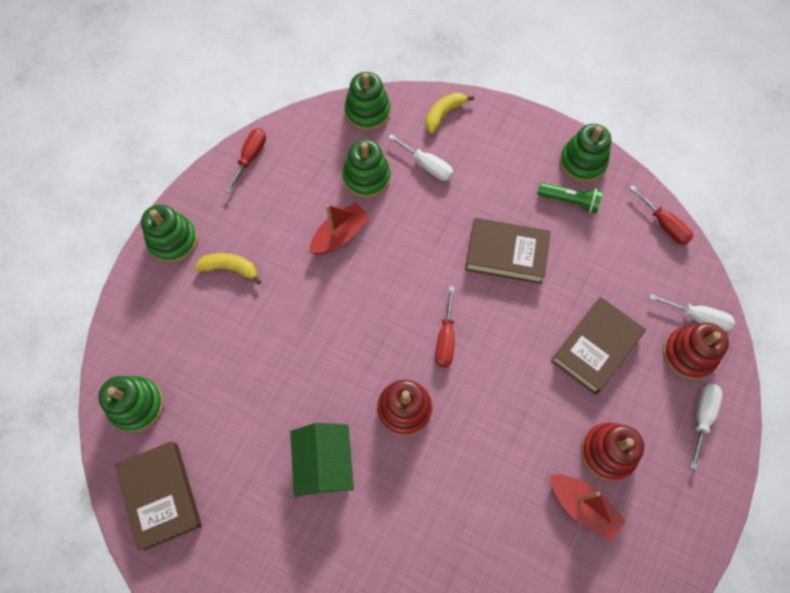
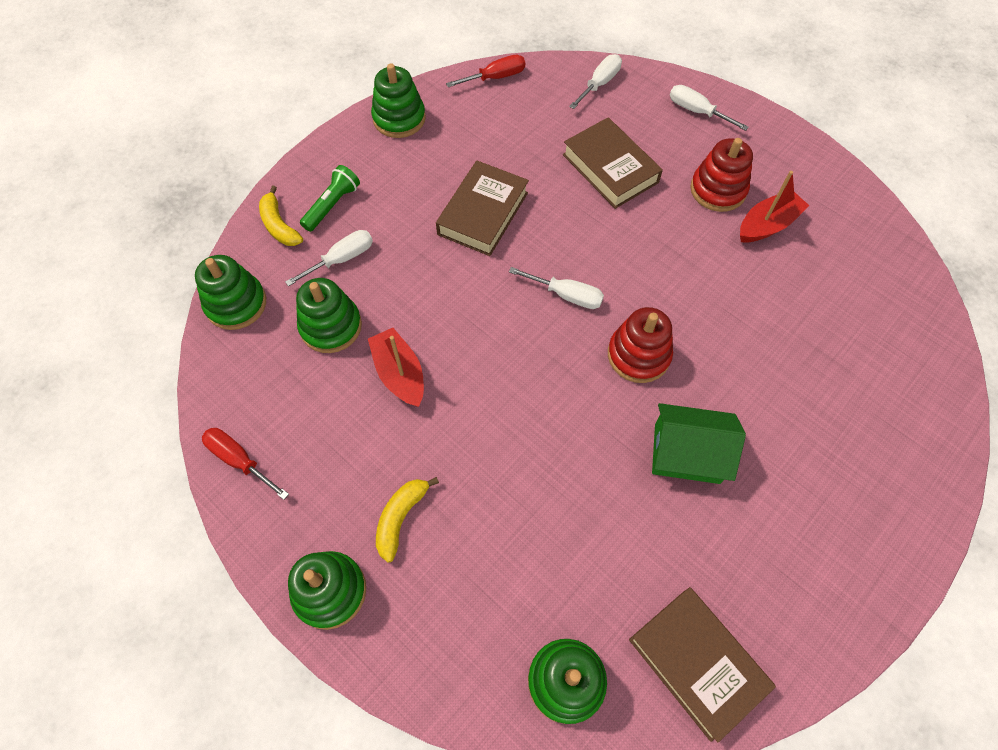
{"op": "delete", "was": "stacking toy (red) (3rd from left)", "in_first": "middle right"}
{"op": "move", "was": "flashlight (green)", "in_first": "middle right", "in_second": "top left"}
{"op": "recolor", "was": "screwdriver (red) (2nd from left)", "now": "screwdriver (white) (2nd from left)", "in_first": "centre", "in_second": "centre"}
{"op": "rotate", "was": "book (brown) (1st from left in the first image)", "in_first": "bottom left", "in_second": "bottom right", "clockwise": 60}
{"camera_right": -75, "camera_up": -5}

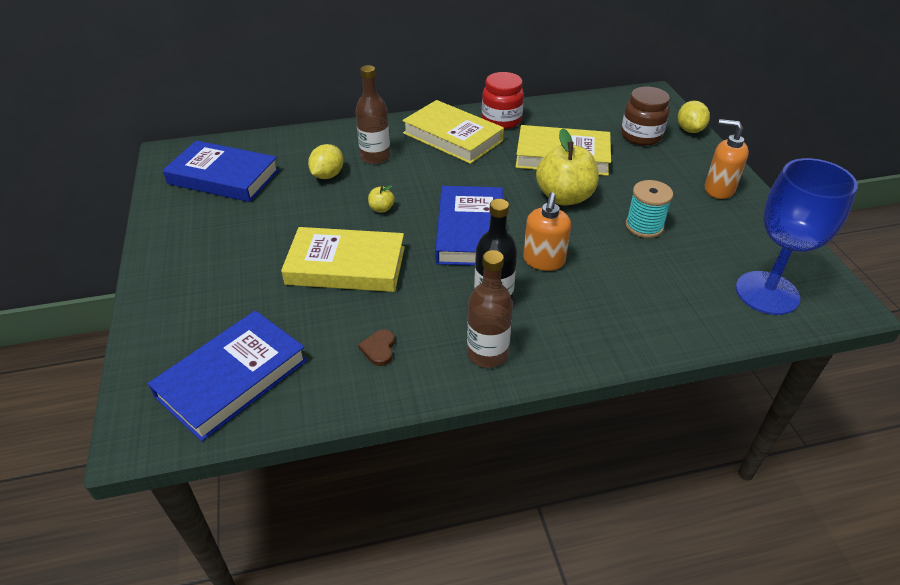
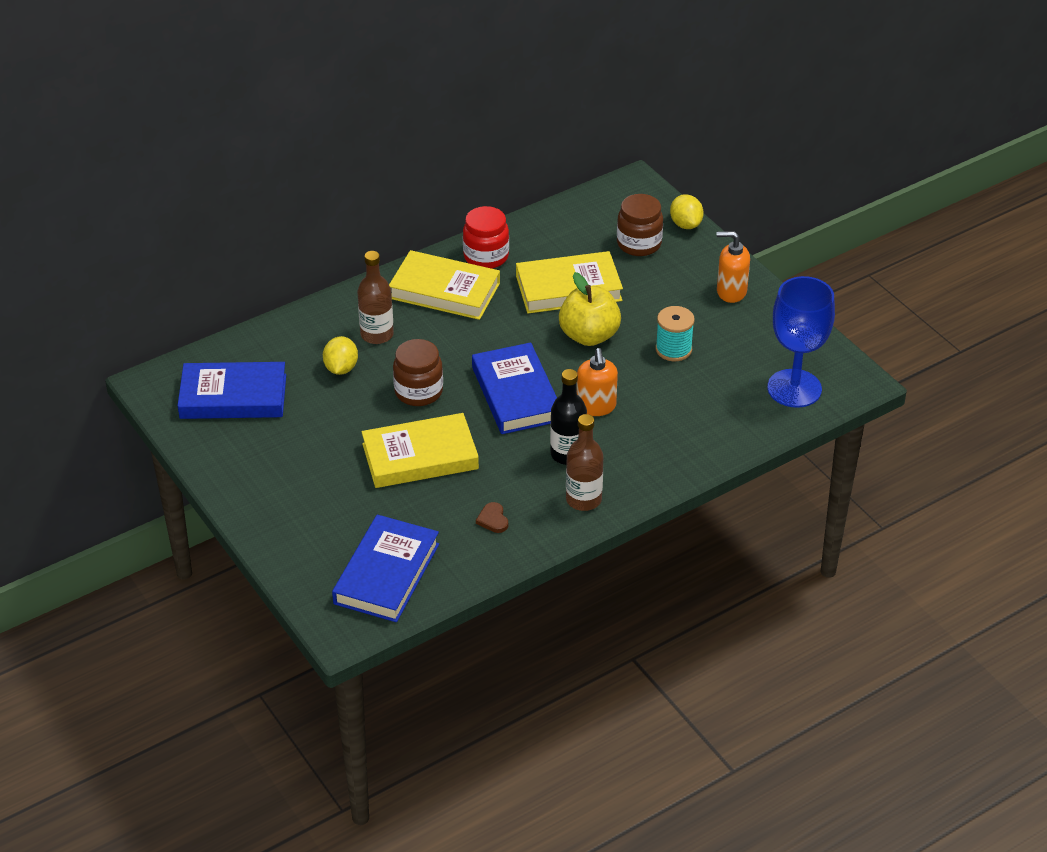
{"op": "replace", "was": "apple (yellow) (1st from left)", "now": "jar (brown) (1st from left)", "in_first": "centre", "in_second": "centre"}
{"camera_right": -20, "camera_up": 0}

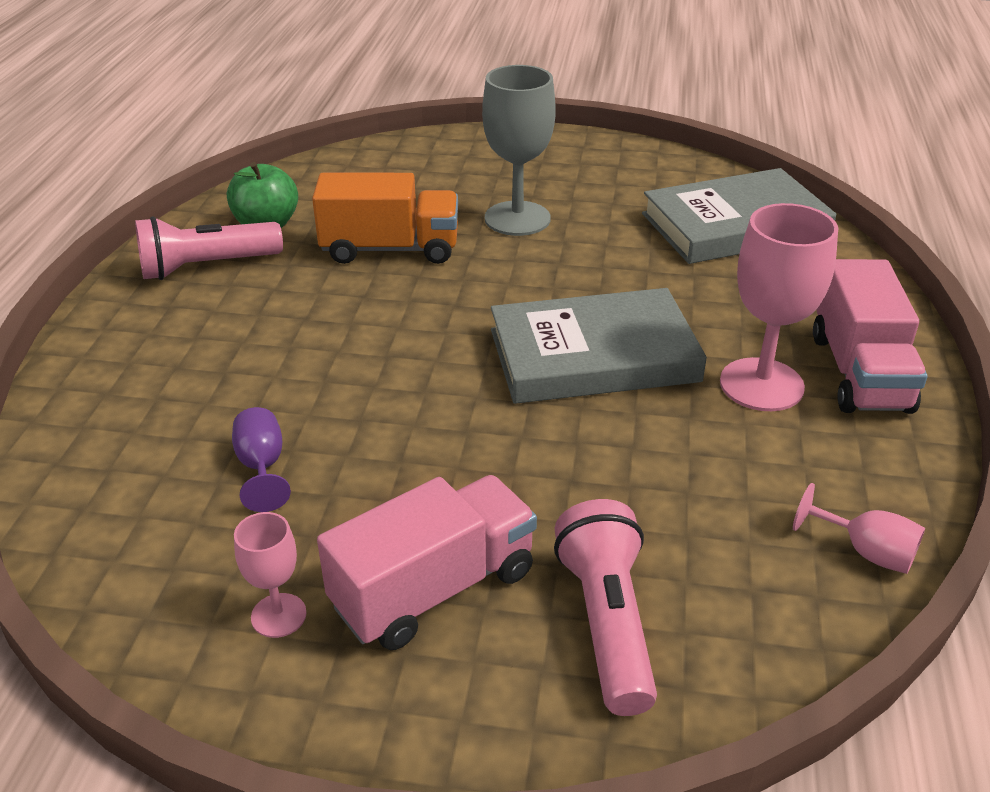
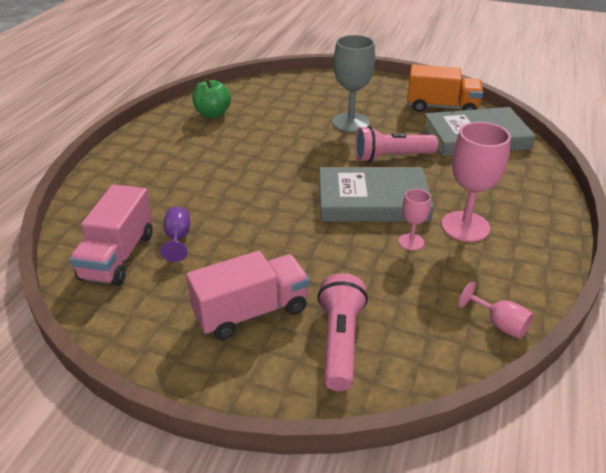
{"op": "move", "was": "flashlight (pink) (1st from left in the first image)", "now": "flashlight (pink) (2nd from left)", "in_first": "top left", "in_second": "top centre"}
{"op": "move", "was": "goblet (pink) (1st from left)", "in_first": "bottom left", "in_second": "middle right"}
{"op": "move", "was": "truck (orange)", "in_first": "top centre", "in_second": "top right"}
{"op": "move", "was": "truck (pink) (2nd from left in the first image)", "now": "truck (pink) (1st from left)", "in_first": "middle right", "in_second": "middle left"}
{"camera_right": 10, "camera_up": 0}

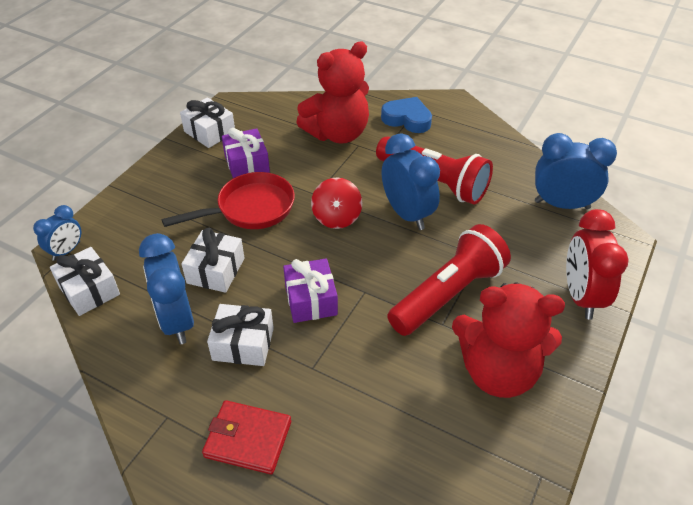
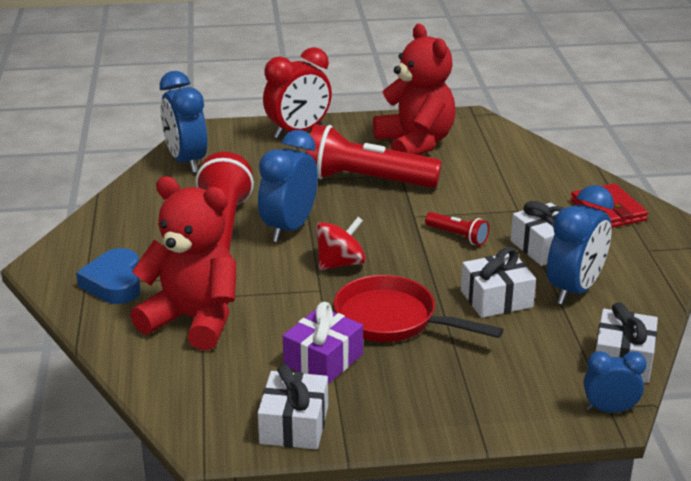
{"op": "replace", "was": "gift (purple) (2nd from left)", "now": "flashlight (red) (3rd from left)", "in_first": "centre", "in_second": "centre"}
{"camera_right": -125, "camera_up": -15}

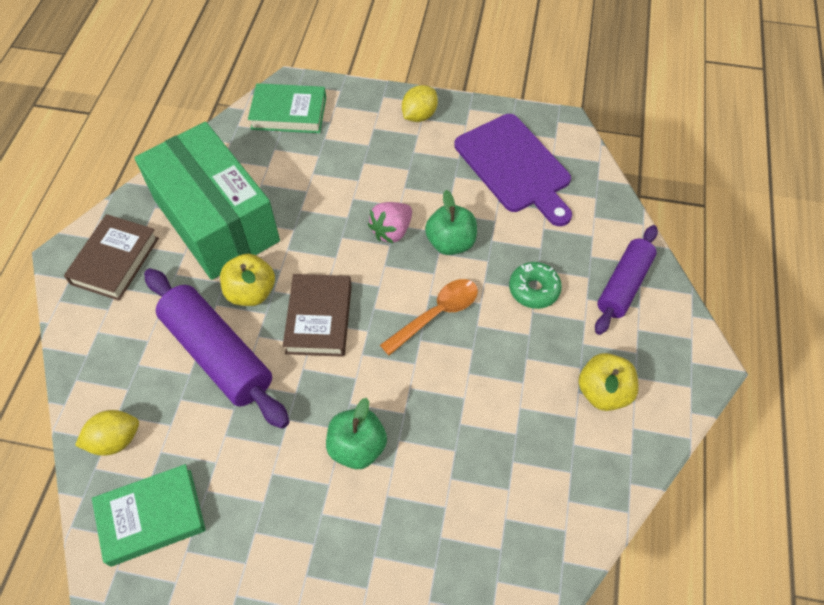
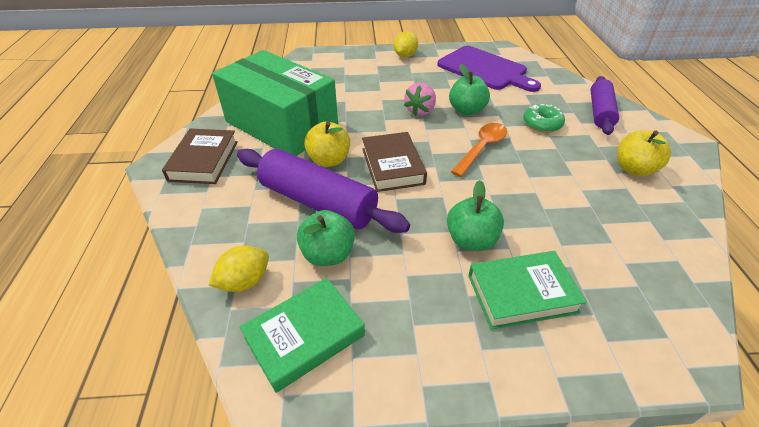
{"op": "insert", "now": "apple (green) (1st from left)", "in_second": "centre"}
{"op": "move", "was": "book (green) (2nd from left)", "in_first": "top centre", "in_second": "bottom right"}
{"camera_right": -15, "camera_up": -15}

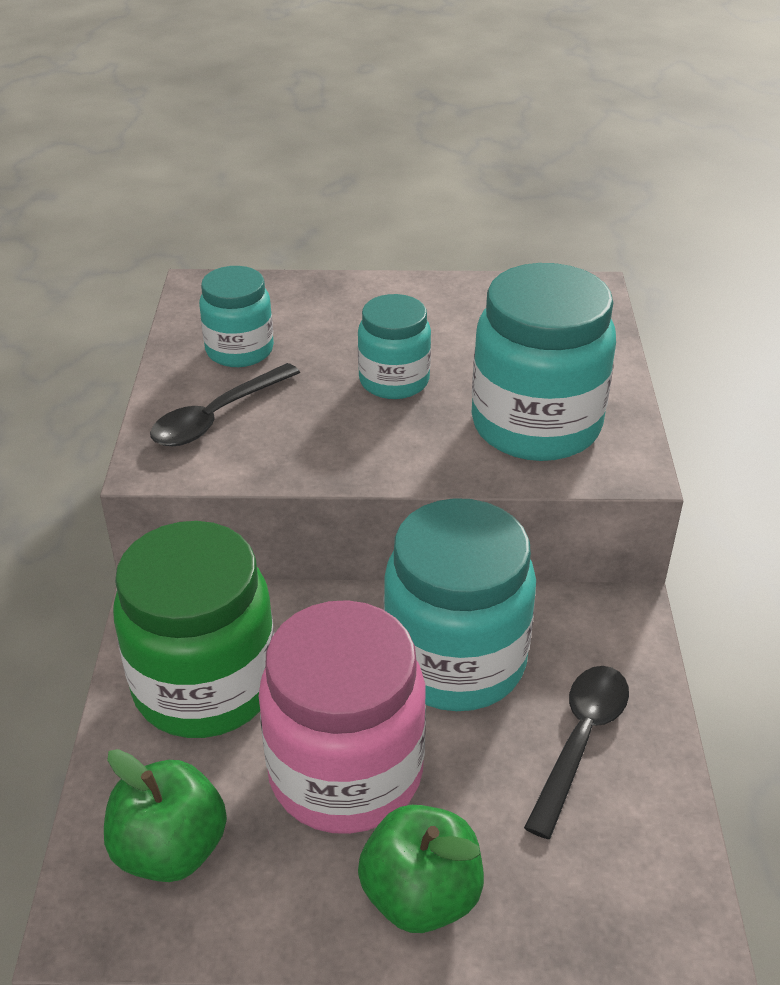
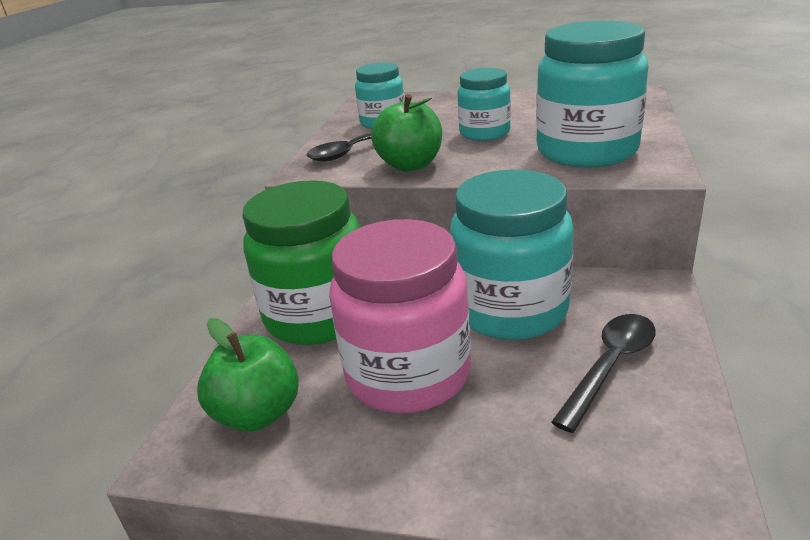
{"op": "move", "was": "apple (green) (2nd from left)", "in_first": "bottom centre", "in_second": "top centre"}
{"camera_right": 15, "camera_up": -10}

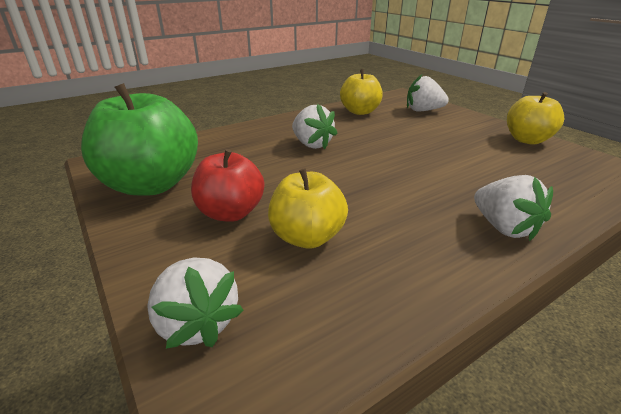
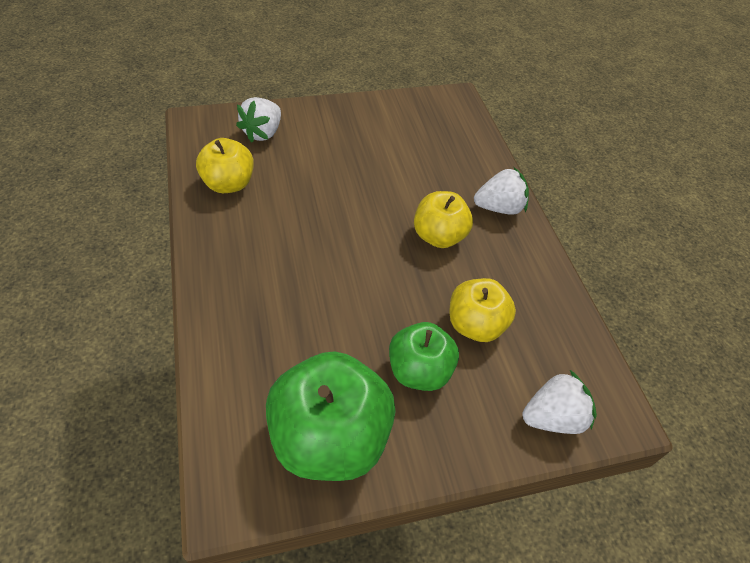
{"op": "delete", "was": "strawberry (white) (2nd from left)", "in_first": "top centre"}
{"op": "move", "was": "apple (yellow) (3rd from left in the first image)", "now": "apple (yellow) (2nd from left)", "in_first": "top right", "in_second": "centre"}
{"op": "recolor", "was": "apple (red)", "now": "apple (green) (2nd from left)", "in_first": "centre", "in_second": "centre"}
{"camera_right": -75, "camera_up": 20}

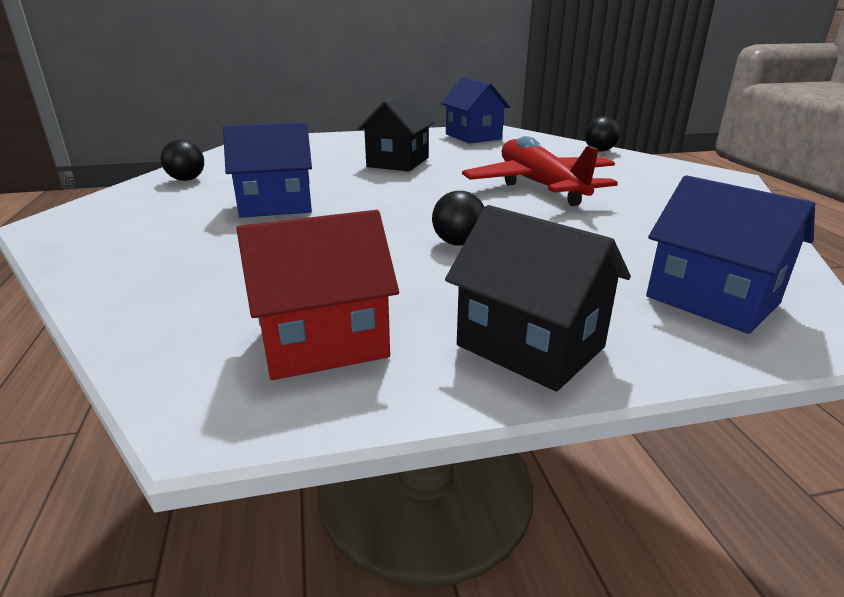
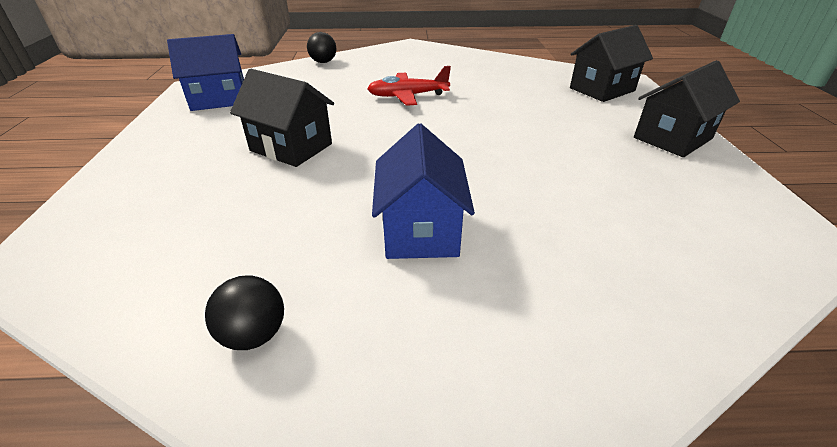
{"op": "delete", "was": "house (red)", "in_first": "centre"}
{"op": "delete", "was": "ball (black) (2nd from left)", "in_first": "centre"}
{"op": "recolor", "was": "house (blue) (3rd from left)", "now": "house (black) (2nd from left)", "in_first": "middle right", "in_second": "top right"}
{"op": "resize", "was": "plane (red)", "in_first": "top centre", "in_second": "top centre", "ratio": 0.62}
{"camera_right": -80, "camera_up": 10}

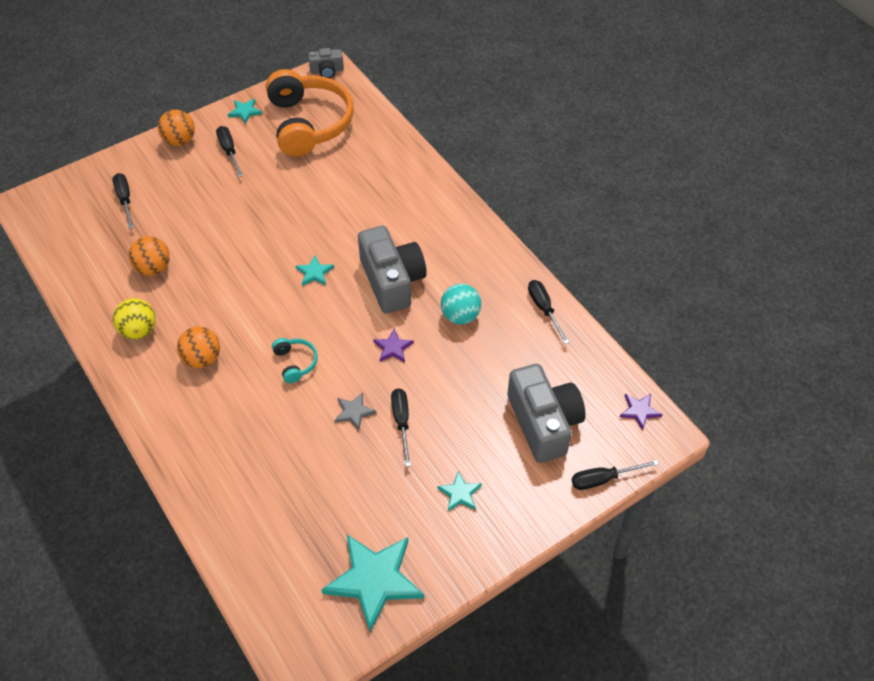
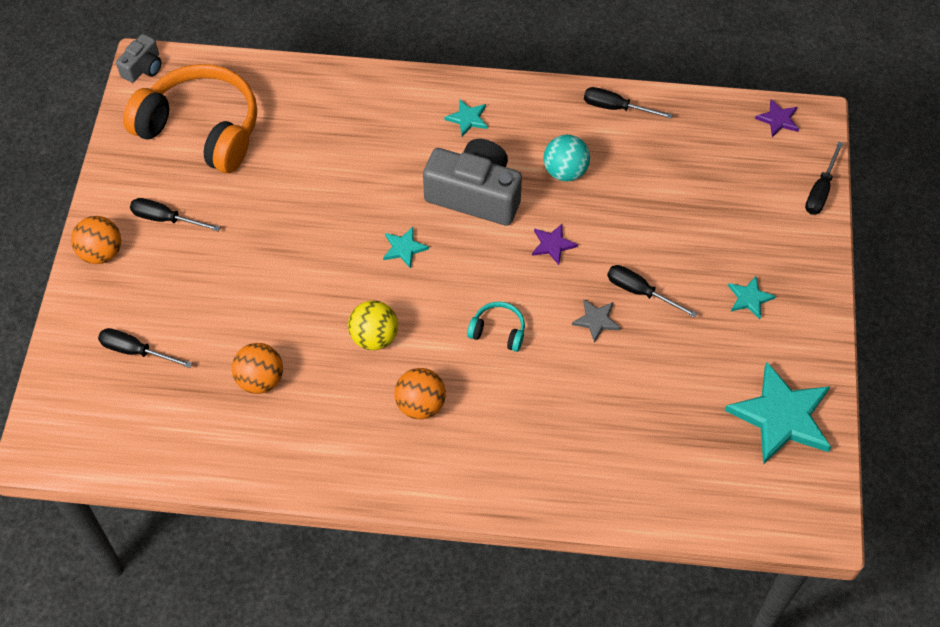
{"op": "delete", "was": "camera (grey) (3rd from left)", "in_first": "centre"}
{"op": "move", "was": "ball (yellow)", "in_first": "middle left", "in_second": "centre"}
{"op": "move", "was": "star (turquoise) (1st from left in the first image)", "now": "star (turquoise) (2nd from left)", "in_first": "top left", "in_second": "top centre"}
{"camera_right": -50, "camera_up": 5}

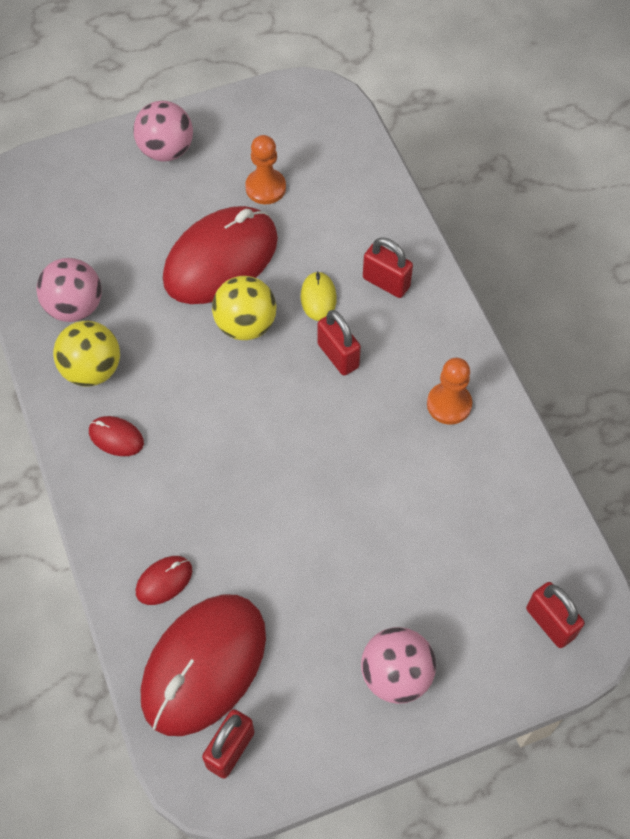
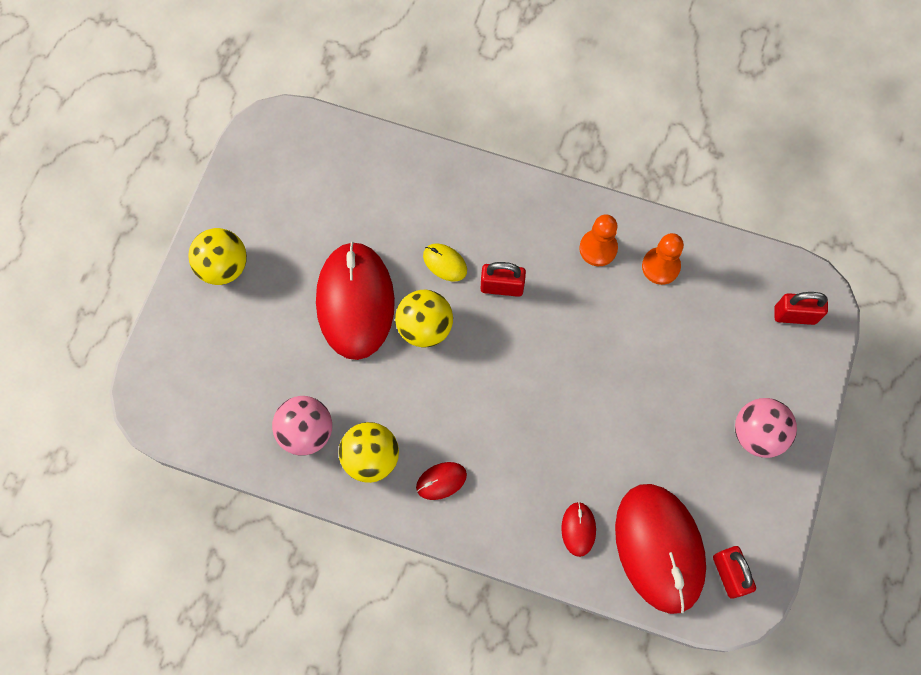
{"op": "delete", "was": "padlock (red) (3rd from left)", "in_first": "top centre"}
{"op": "move", "was": "pawn (orange) (1st from left in the first image)", "now": "pawn (orange) (2nd from left)", "in_first": "top centre", "in_second": "middle right"}
{"op": "recolor", "was": "ball (pink) (2nd from left)", "now": "ball (yellow) (1st from left)", "in_first": "top left", "in_second": "middle left"}
{"camera_right": -50, "camera_up": 10}

